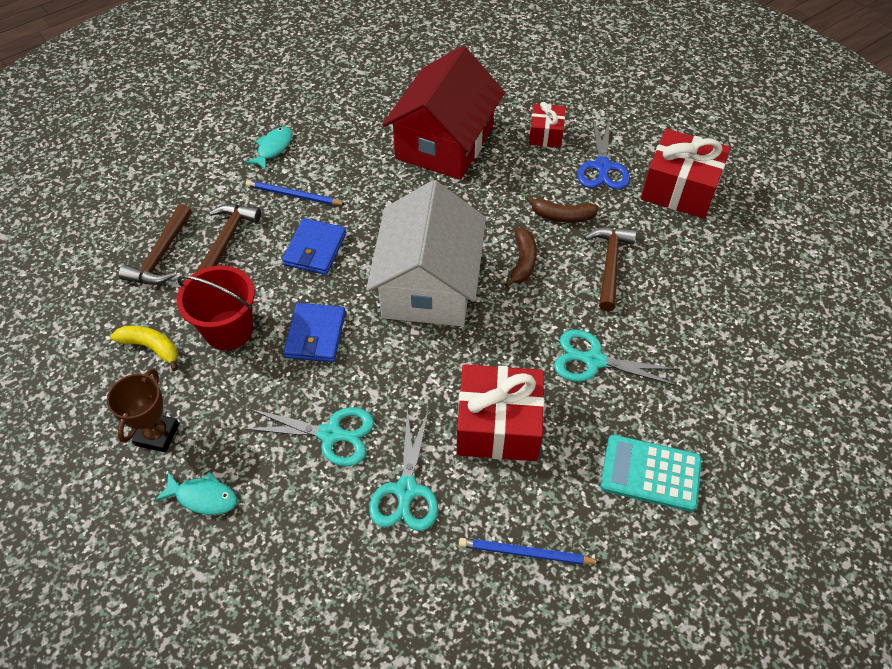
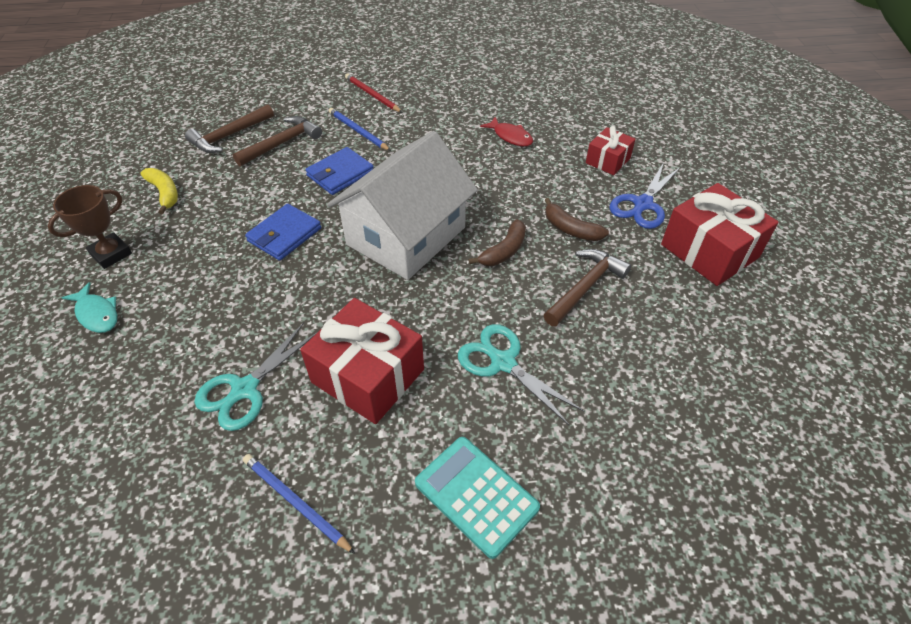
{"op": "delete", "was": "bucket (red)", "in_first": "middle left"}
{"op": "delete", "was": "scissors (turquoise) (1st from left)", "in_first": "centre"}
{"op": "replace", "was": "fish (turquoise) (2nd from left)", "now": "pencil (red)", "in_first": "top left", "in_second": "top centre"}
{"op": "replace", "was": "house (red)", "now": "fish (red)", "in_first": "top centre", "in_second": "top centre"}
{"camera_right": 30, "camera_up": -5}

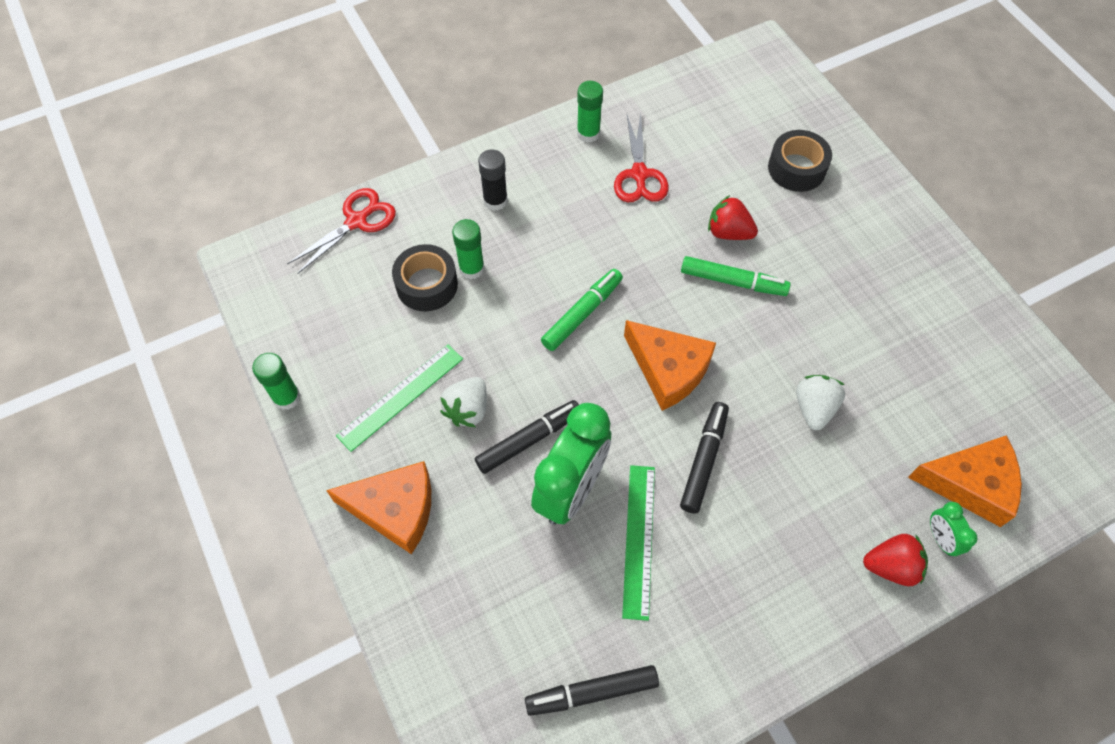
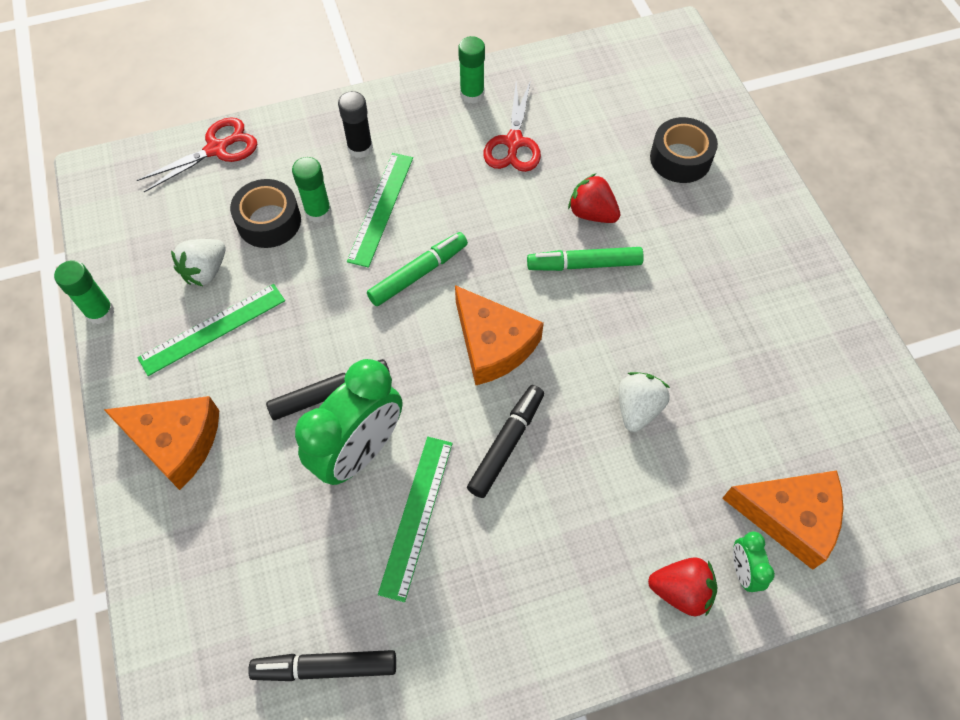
{"op": "insert", "now": "ruler (green) (2nd from left)", "in_second": "top centre"}
{"op": "move", "was": "strawberry (white) (1st from left)", "in_first": "centre", "in_second": "middle left"}
{"op": "rotate", "was": "marker (green) (2nd from left)", "in_first": "centre", "in_second": "centre", "clockwise": 150}
{"camera_right": 10, "camera_up": 0}

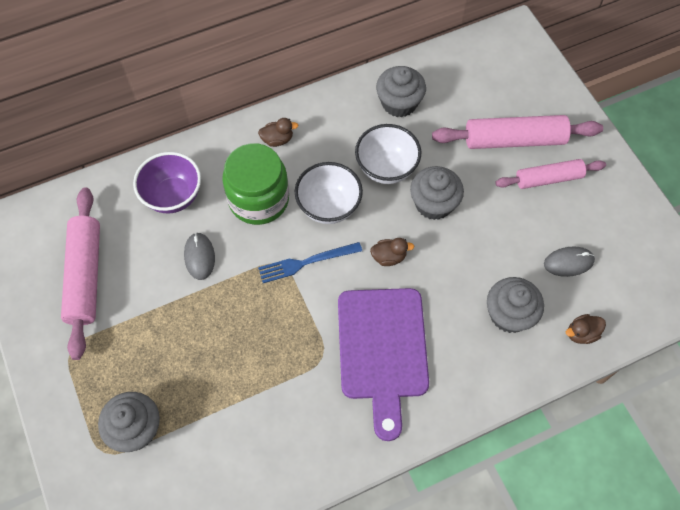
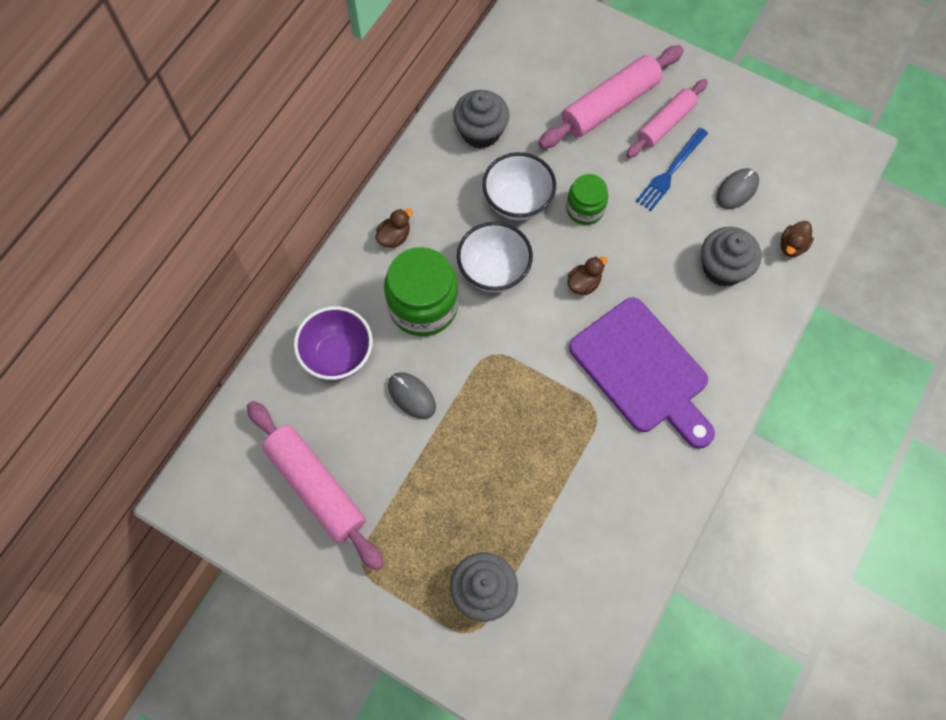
{"op": "move", "was": "fork (blue)", "in_first": "centre", "in_second": "top right"}
{"op": "replace", "was": "cupcake (grey) (3rd from left)", "now": "jar (green) (2nd from left)", "in_first": "centre", "in_second": "top centre"}
{"camera_right": -35, "camera_up": 5}

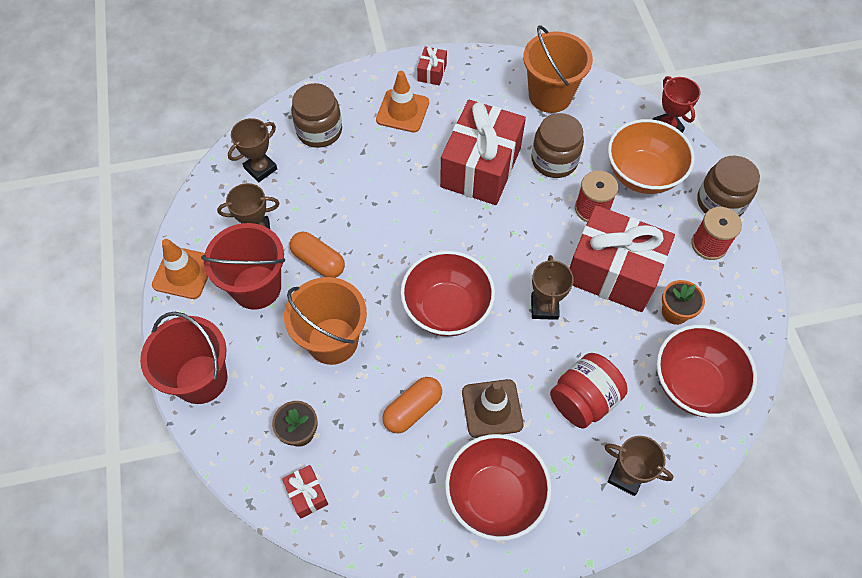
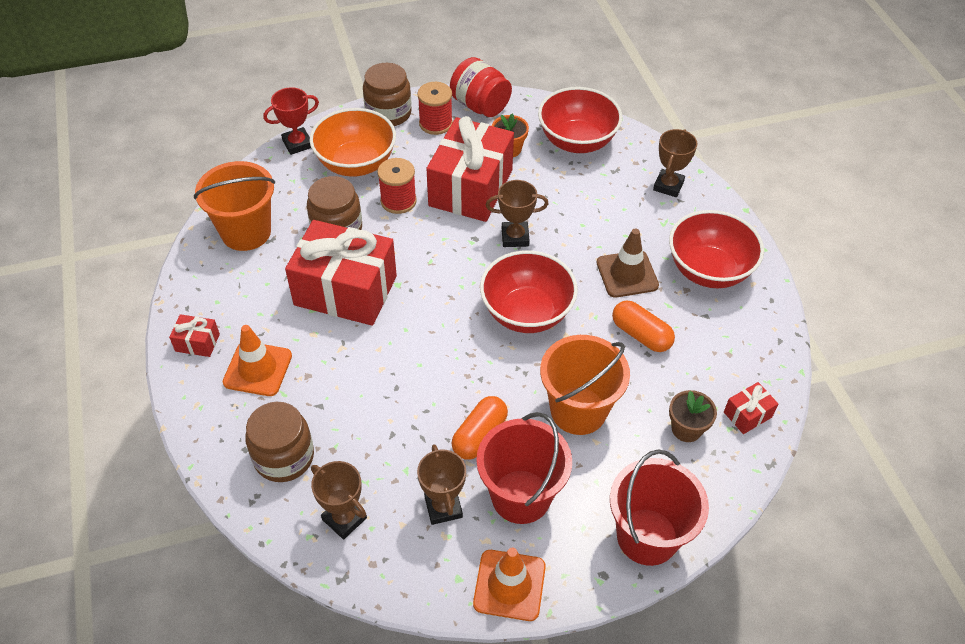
{"op": "move", "was": "jar (red)", "in_first": "bottom right", "in_second": "top centre"}
{"camera_right": -95, "camera_up": -10}

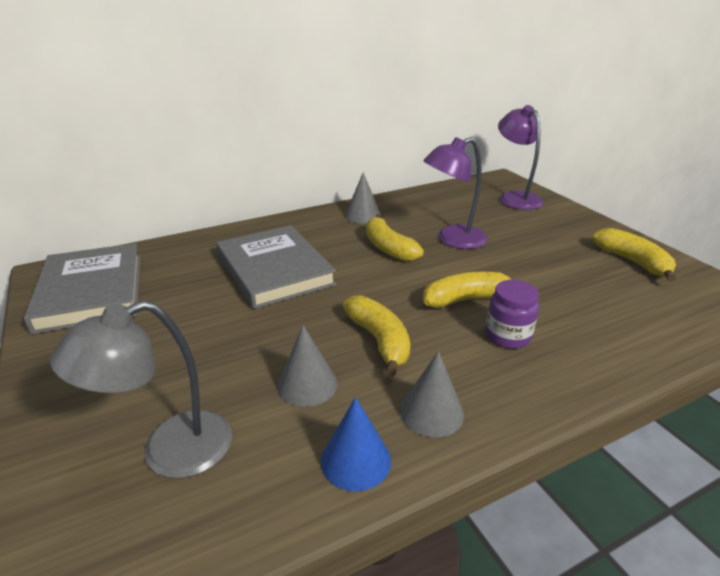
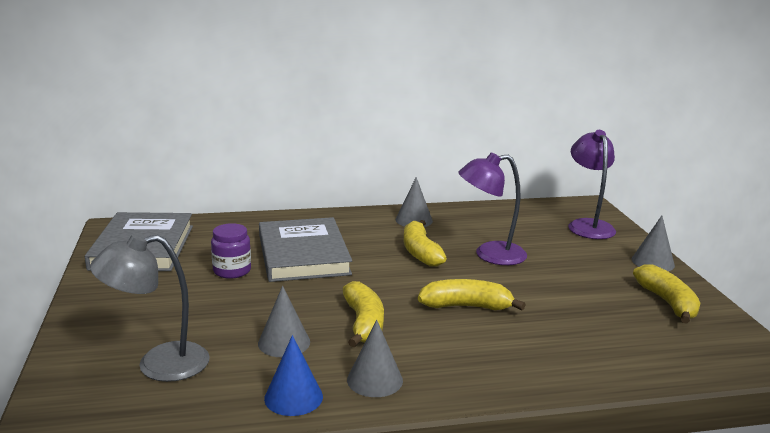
{"op": "insert", "now": "cone (grey) (4th from left)", "in_second": "middle right"}
{"op": "move", "was": "jar (purple)", "in_first": "middle right", "in_second": "middle left"}
{"camera_right": 15, "camera_up": -10}

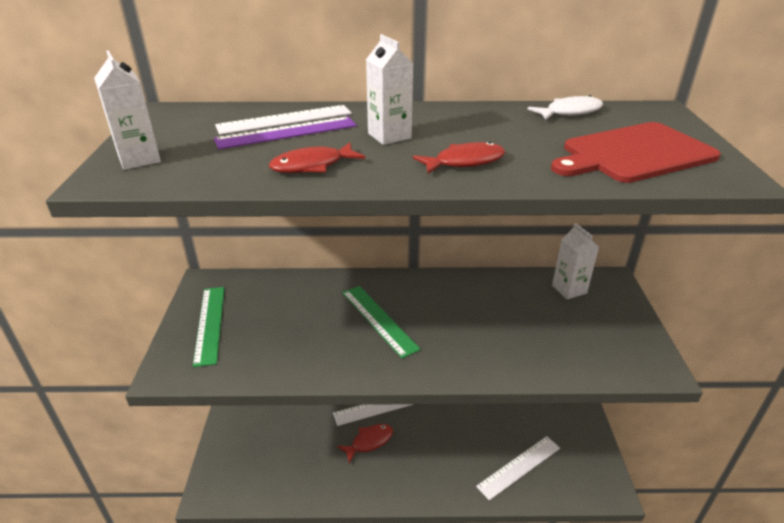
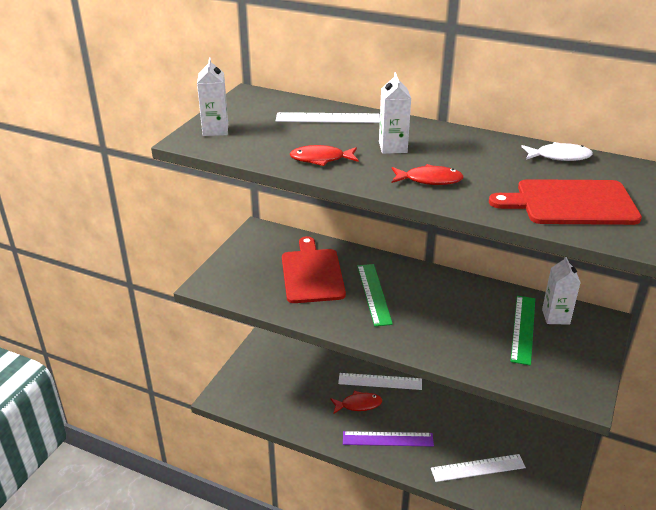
{"op": "insert", "now": "cutting board (red) (1st from left)", "in_second": "centre"}
{"op": "move", "was": "ruler (green) (1st from left in the first image)", "now": "ruler (green) (2nd from left)", "in_first": "middle left", "in_second": "middle right"}
{"op": "move", "was": "ruler (purple)", "in_first": "top centre", "in_second": "bottom centre"}
{"camera_right": 25, "camera_up": 0}

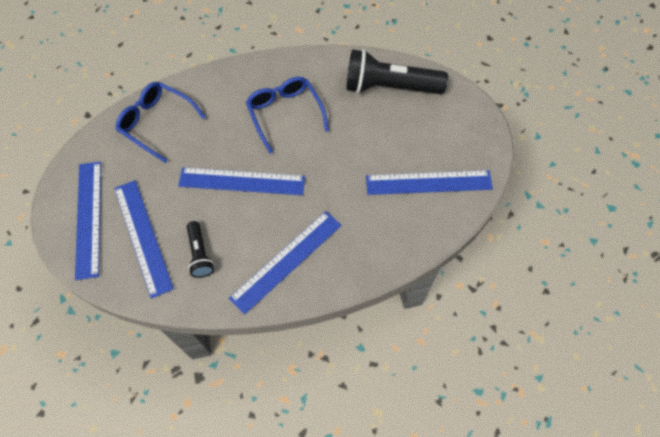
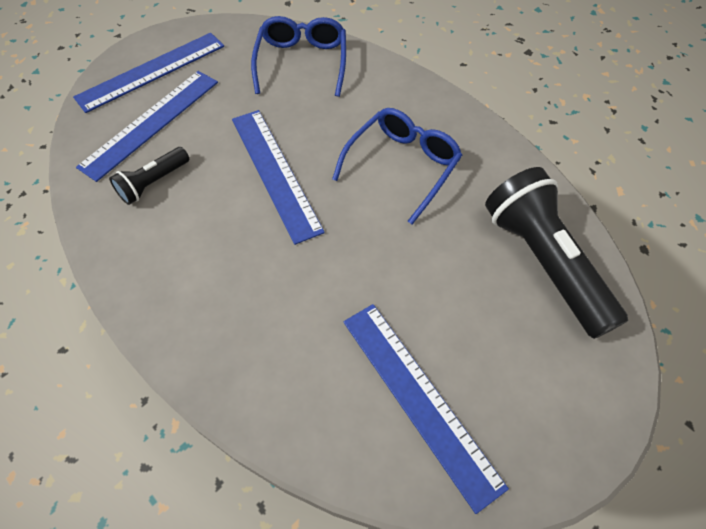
{"op": "delete", "was": "ruler (blue) (4th from left)", "in_first": "centre"}
{"camera_right": 60, "camera_up": -5}

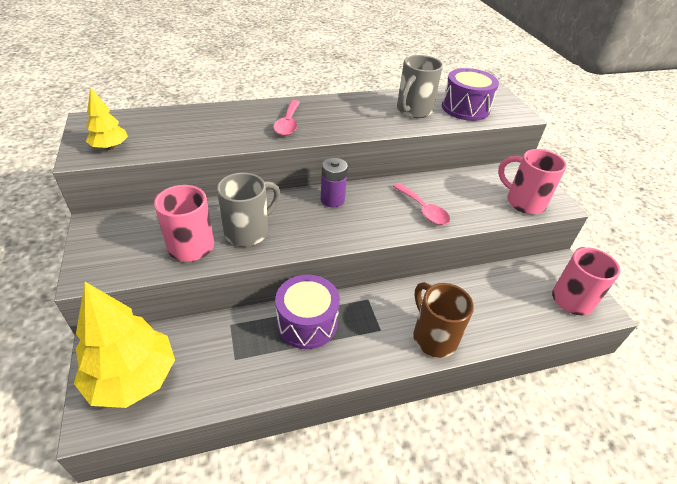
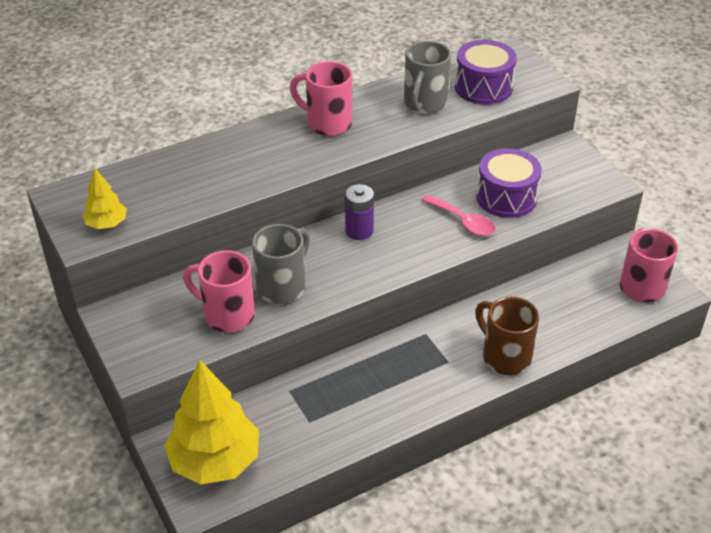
{"op": "delete", "was": "spoon (pink) (1st from left)", "in_first": "top centre"}
{"op": "move", "was": "drum (purple) (1st from left in the first image)", "now": "drum (purple) (2nd from left)", "in_first": "centre", "in_second": "middle right"}
{"op": "move", "was": "mug (pink) (2nd from left)", "in_first": "middle right", "in_second": "top centre"}
{"camera_right": -10, "camera_up": 0}

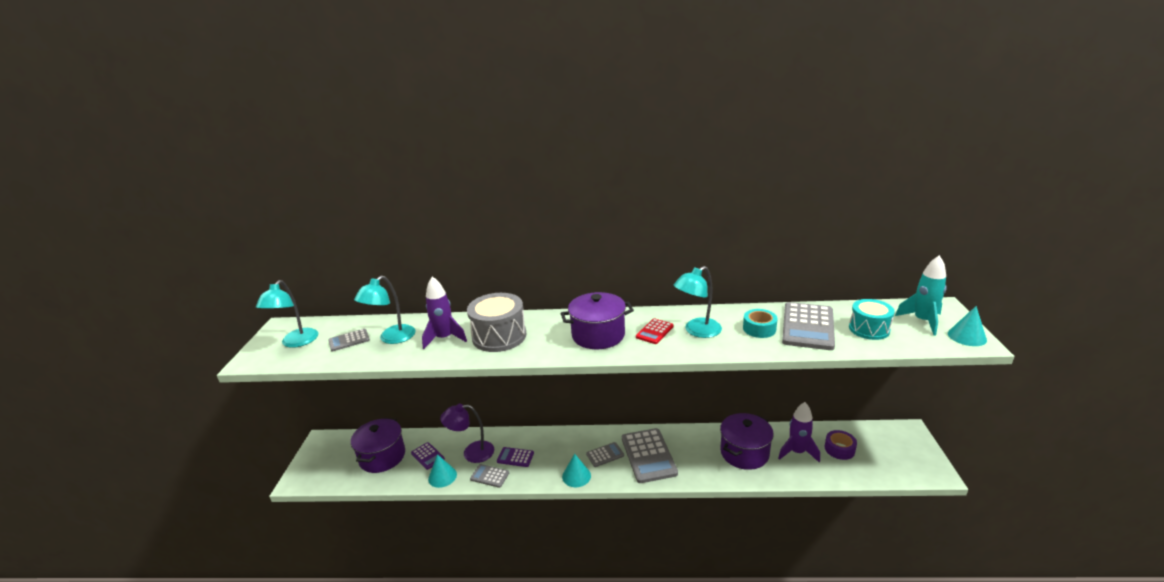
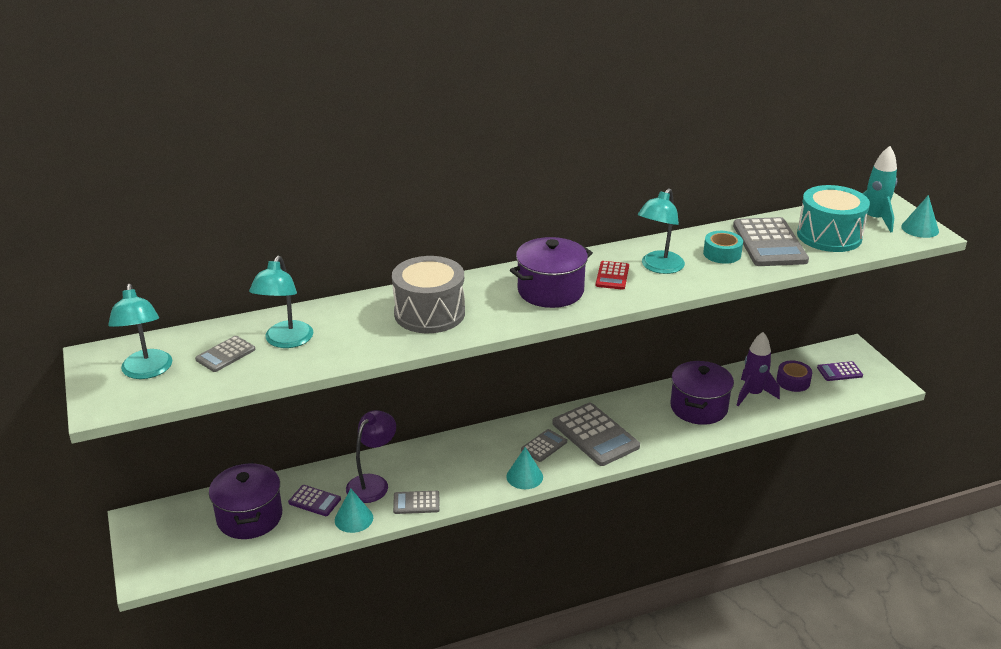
{"op": "delete", "was": "rocket (purple) (1st from left)", "in_first": "centre"}
{"op": "move", "was": "calculator (purple) (2nd from left)", "in_first": "bottom centre", "in_second": "middle right"}
{"op": "rotate", "was": "lamp (purple)", "in_first": "bottom centre", "in_second": "bottom centre", "clockwise": 150}
{"op": "resize", "was": "drum (turquoise)", "in_first": "middle right", "in_second": "middle right", "ratio": 1.51}
{"camera_right": -25, "camera_up": 5}

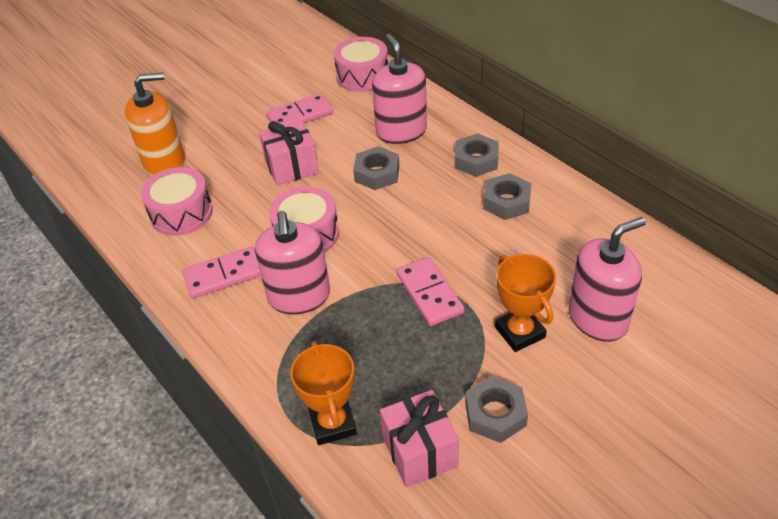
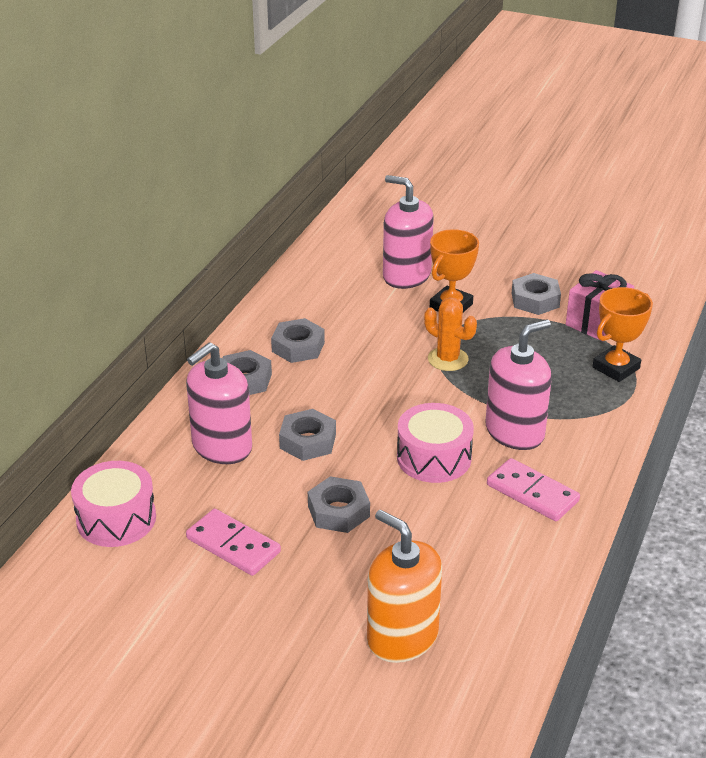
{"op": "delete", "was": "drum (pink) (1st from left)", "in_first": "middle left"}
{"op": "replace", "was": "gift (pink) (1st from left)", "now": "nut (grey) (4th from left)", "in_first": "top centre", "in_second": "centre"}
{"op": "replace", "was": "domino (pink) (3rd from left)", "now": "cactus (orange)", "in_first": "centre", "in_second": "centre"}
{"camera_right": -120, "camera_up": -10}

